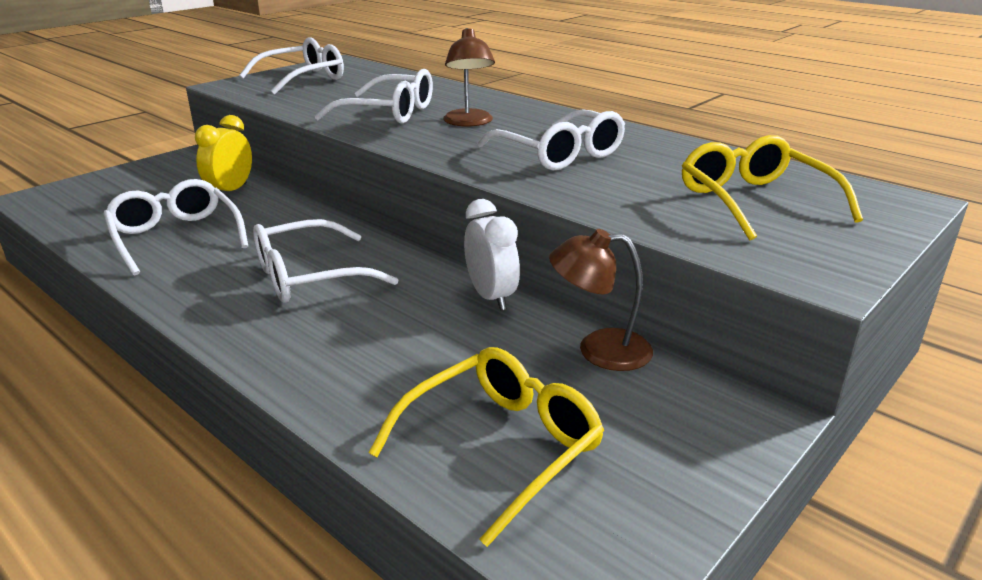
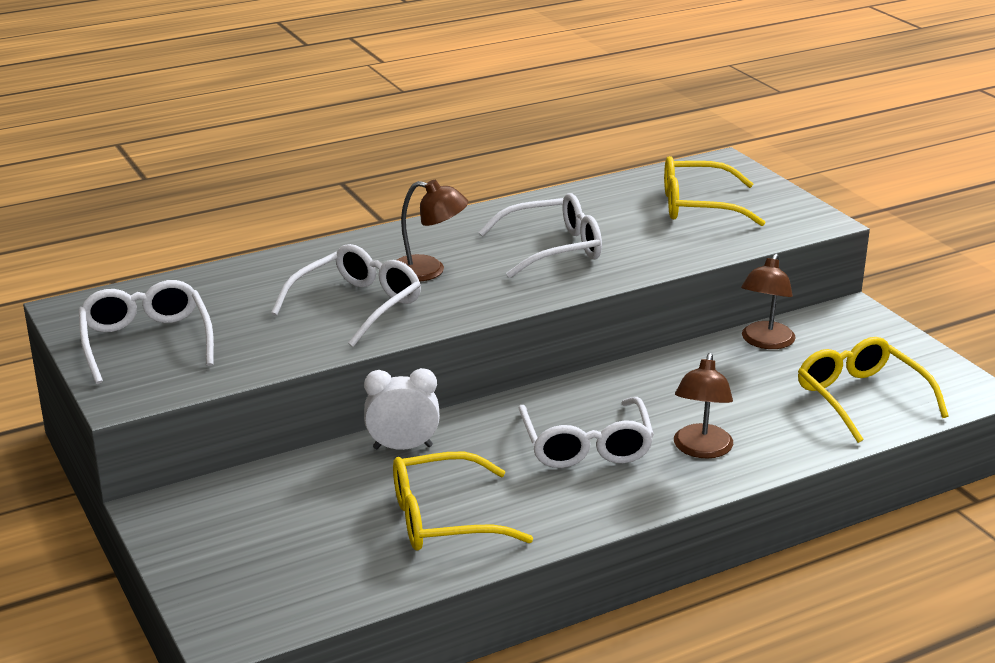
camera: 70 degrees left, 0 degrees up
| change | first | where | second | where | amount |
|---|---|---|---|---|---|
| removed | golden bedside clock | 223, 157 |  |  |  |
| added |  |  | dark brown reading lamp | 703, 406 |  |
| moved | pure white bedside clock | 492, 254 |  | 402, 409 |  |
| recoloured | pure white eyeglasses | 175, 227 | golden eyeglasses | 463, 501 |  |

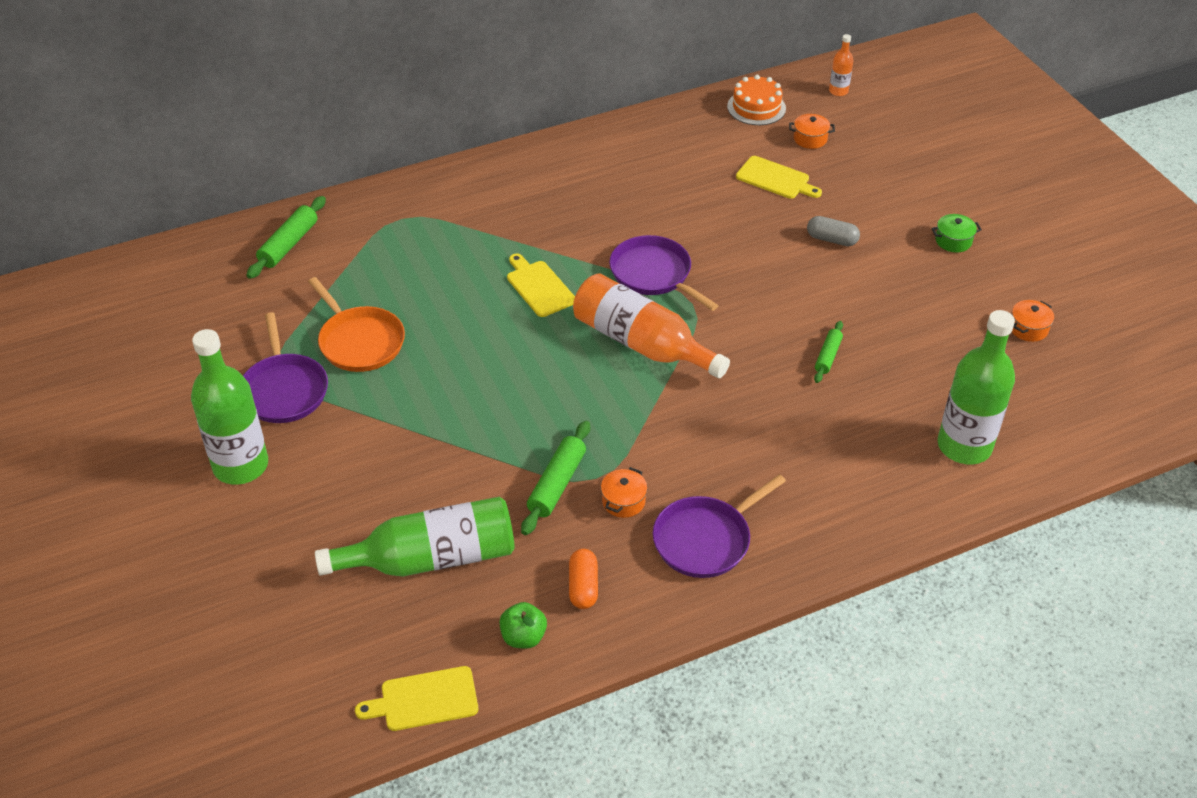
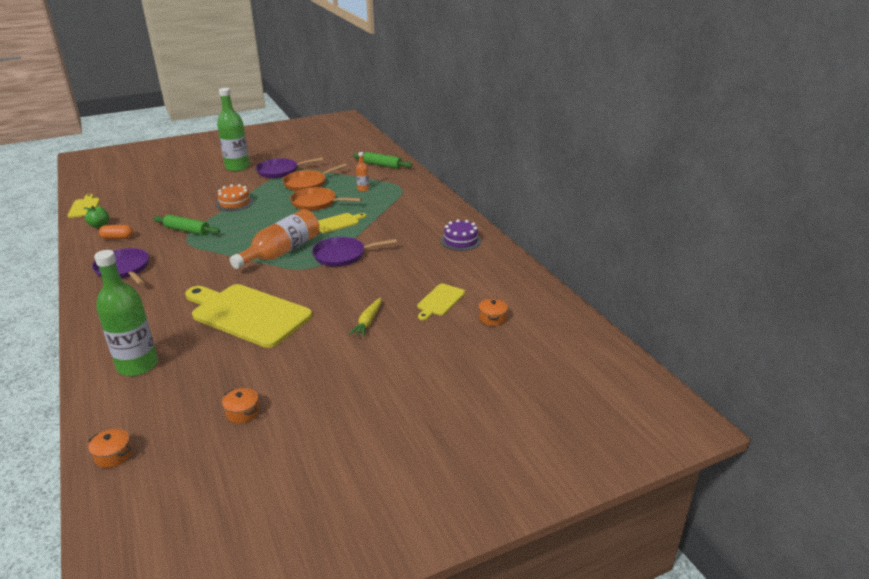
camera: 90 degrees right, 15 degrees down
| change | first | where | second | where | amount |
|---|---|---|---|---|---|
| removed | green drink bottle | 415, 537 |  |  |  |
| removed | green pot | 956, 233 |  |  |  |
| added |  |  | bright orange skillet | 326, 199 |  |
| added |  |  | purple layer cake | 461, 235 |  |
| moved | bright orange pot | 624, 492 |  | 110, 448 |  |
| moved | bright orange layer cake | 756, 100 |  | 235, 197 |  |
| moved | bright orange drink bottle | 841, 65 |  | 362, 172 |  |
| replaced | gray pill | 833, 231 | golden carrot | 365, 317 |  |
| replaced | green pastry roller | 828, 352 | golden bread board | 248, 316 |  |
| turned | purple skillet | 663, 273 |  | 354, 252 | 150 degrees counterclockwise |

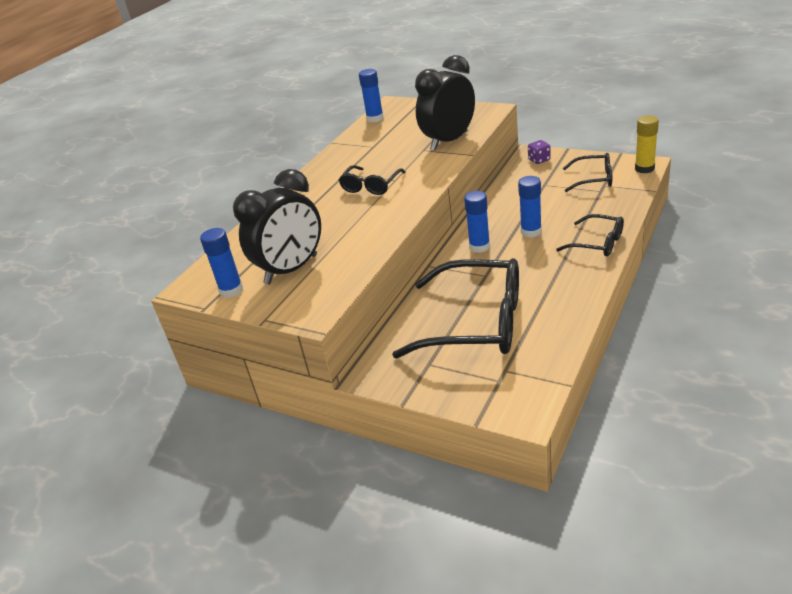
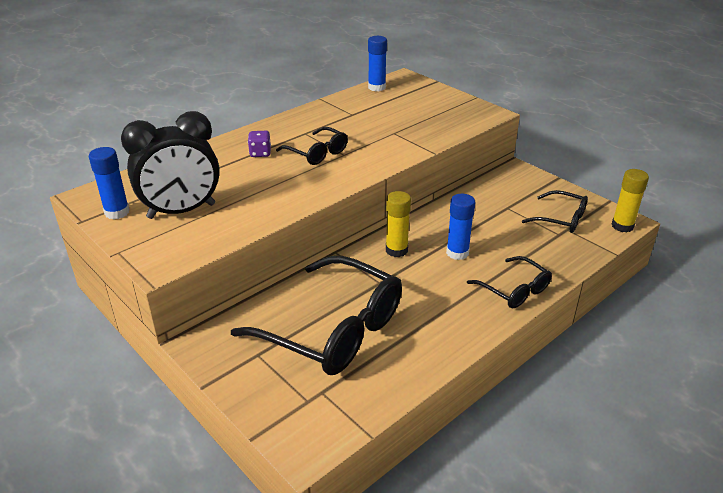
camera: 15 degrees right, 0 degrees up
| change | first | where | second | where | amount |
|---|---|---|---|---|---|
| removed | black bedside clock | 445, 103 |  |  |  |
| moved | purple game die | 539, 152 |  | 259, 144 |  |
| recoloured | blue glue | 477, 222 | golden glue | 398, 224 |  |
| turned | black eyeglasses | 372, 180 |  | 312, 146 | 90 degrees counterclockwise |

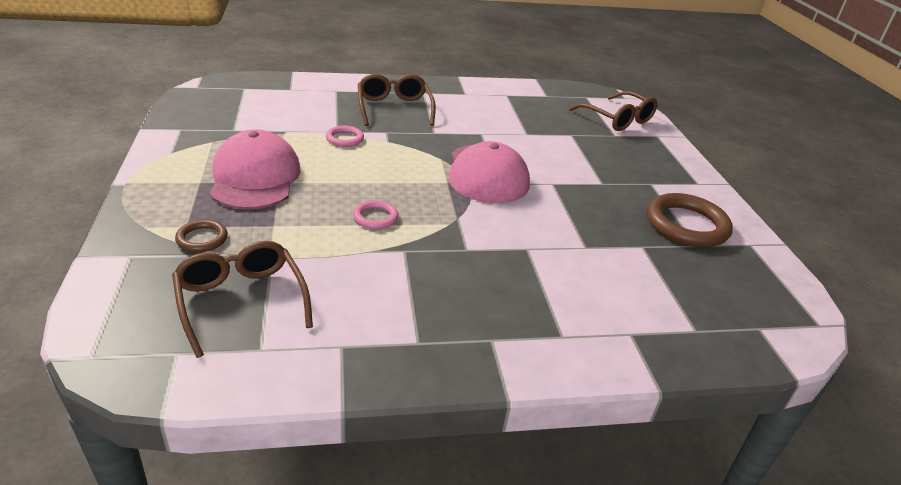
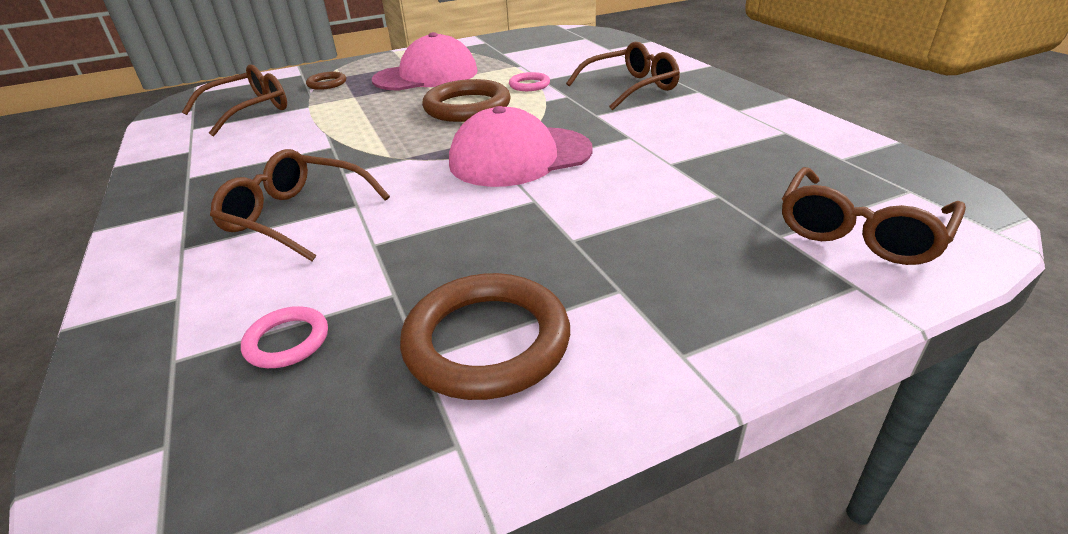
camera: 80 degrees right, 0 degrees up
| change | first | where | second | where | amount |
|---|---|---|---|---|---|
| added |  |  | dark brown eyeglasses | 300, 205 |  |
| added |  |  | dark brown torus | 466, 100 |  |
| moved | rose-pink torus | 375, 214 |  | 284, 337 |  |

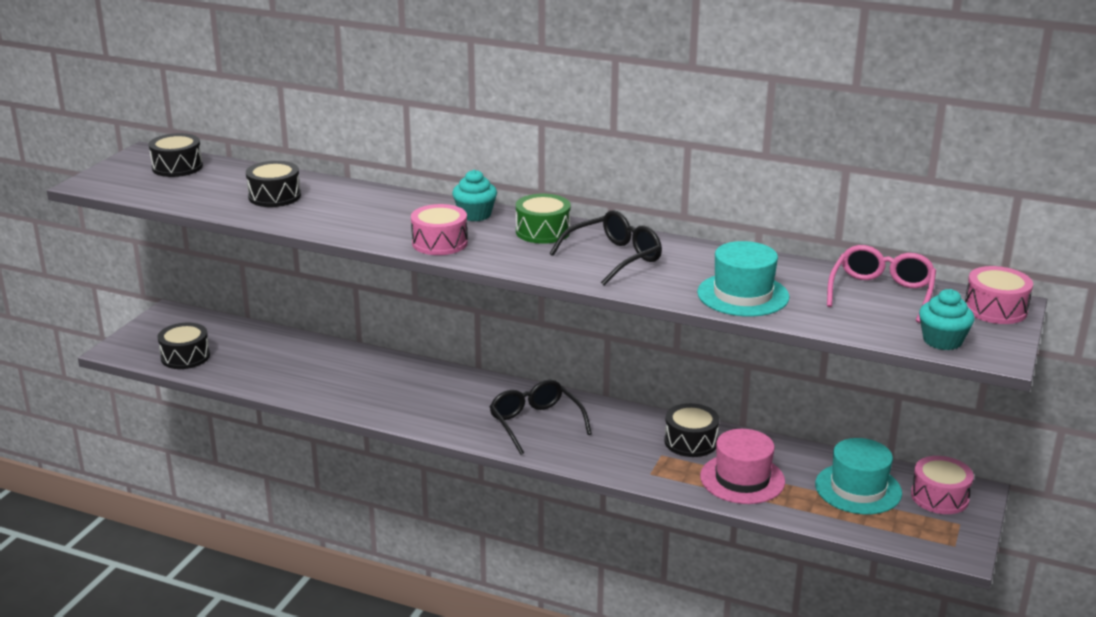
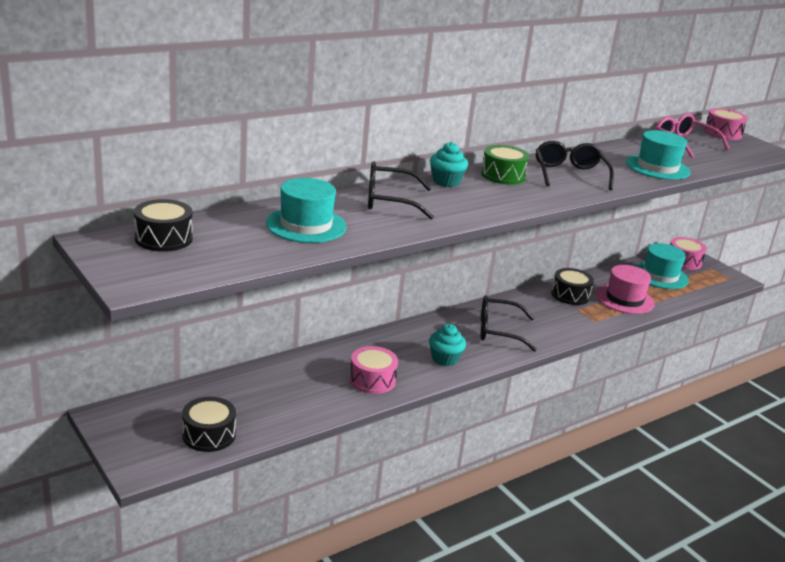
camera: 60 degrees left, 0 degrees up
| change | first | where | second | where | amount |
|---|---|---|---|---|---|
| added |  |  | black eyeglasses | 401, 190 |  |
| moved | rose-pink snare drum | 439, 229 |  | 373, 370 |  |
| moved | aqua fairy cake | 947, 319 |  | 447, 345 |  |
| replaced | black snare drum | 273, 184 | aqua hat | 306, 210 |  |

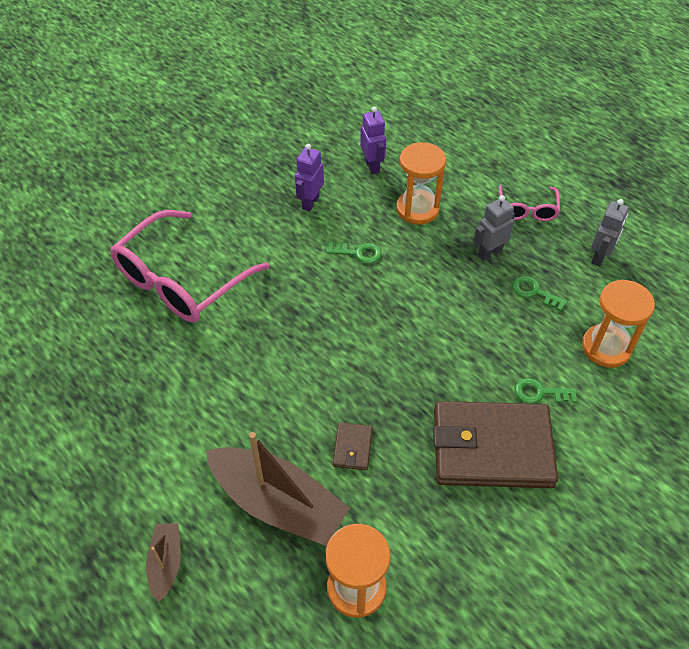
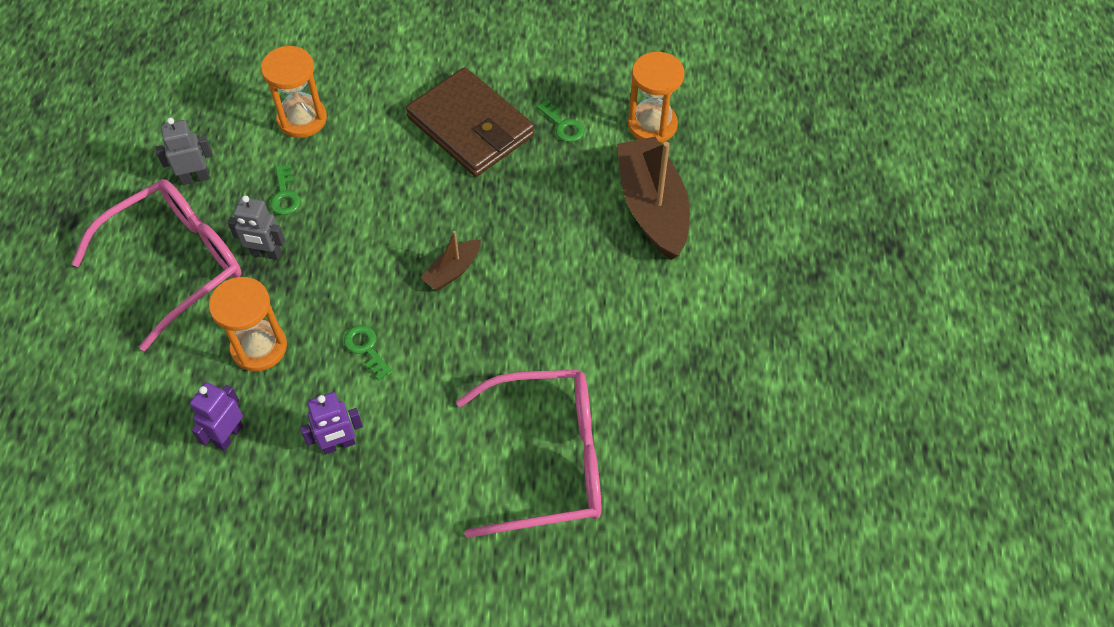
camera: 135 degrees left, 5 degrees up
| change | first | where | second | where | amount |
|---|---|---|---|---|---|
| removed | dark brown wallet | 353, 446 |  |  |  |
| moved | dark brown toy boat | 163, 563 |  | 450, 260 |  |
| moved | green key | 546, 391 |  | 561, 121 |  |
| resized | rose-pink eyeglasses | 529, 203 |  | 156, 265 | x2.03 |

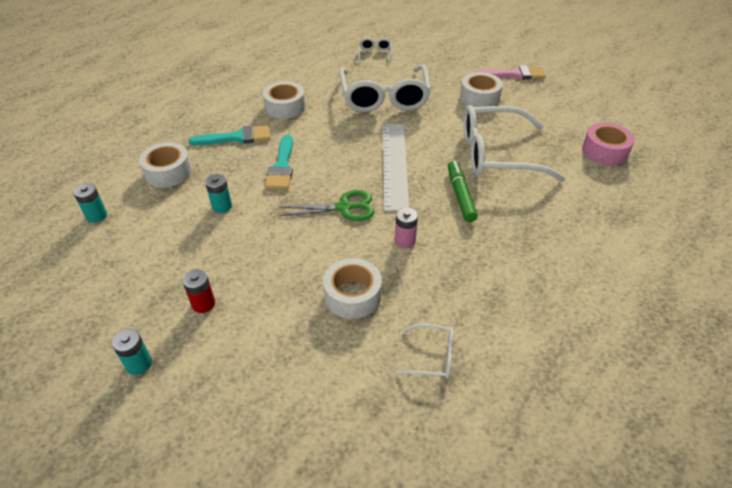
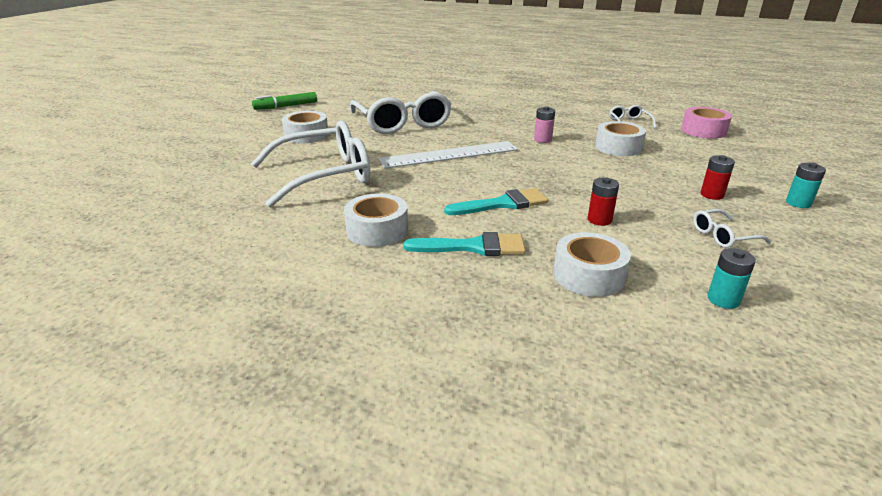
camera: 110 degrees left, 15 degrees down
| change | first | where | second | where | amount |
|---|---|---|---|---|---|
| removed | green pair of scissors | 327, 205 |  |  |  |
| removed | rose-pink paint brush | 510, 72 |  |  |  |
| moved | pure white eyeglasses | 375, 51 |  | 732, 228 |  |
| moved | green felt pen | 463, 191 |  | 284, 101 |  |
| moved | rose-pink tape | 608, 143 |  | 706, 123 |  |
| recoloured | aqua AA battery | 218, 193 | crimson AA battery | 603, 202 |  |
| turned | aqua paint brush | 230, 135 |  | 465, 244 | 120 degrees clockwise |

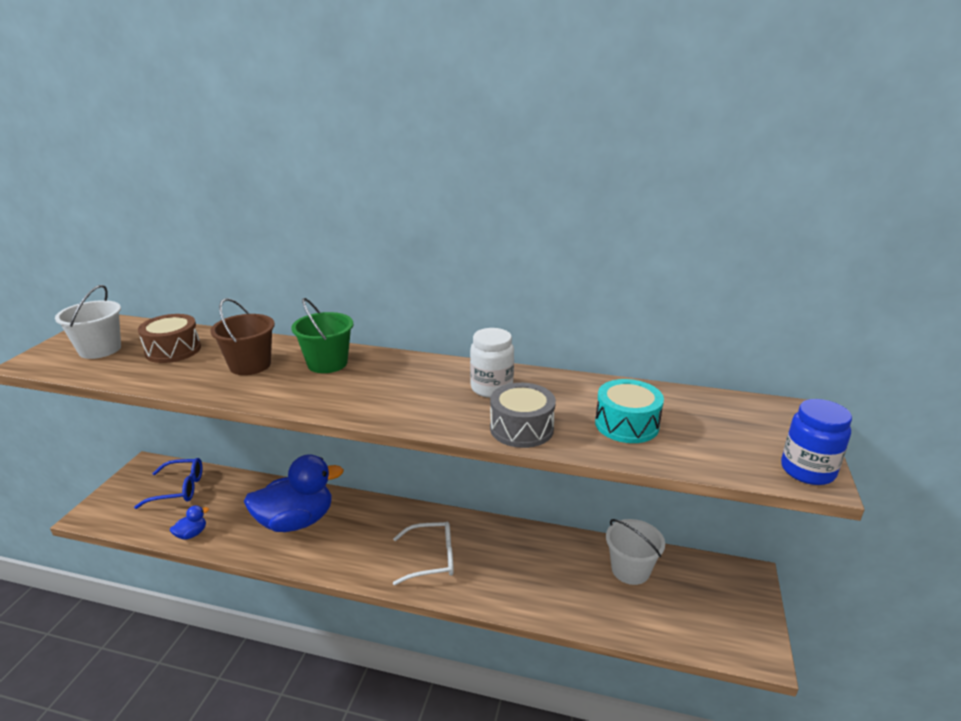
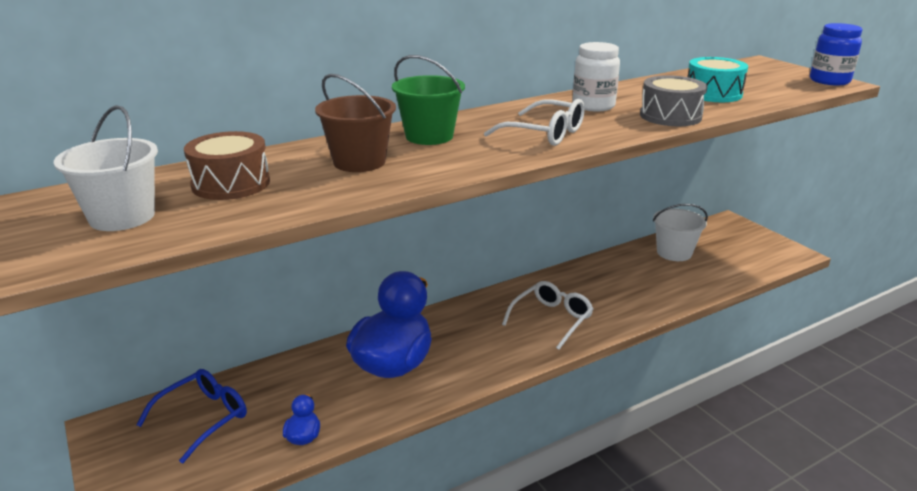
camera: 45 degrees left, 0 degrees up
| change | first | where | second | where | amount |
|---|---|---|---|---|---|
| added |  |  | pure white eyeglasses | 534, 122 |  |

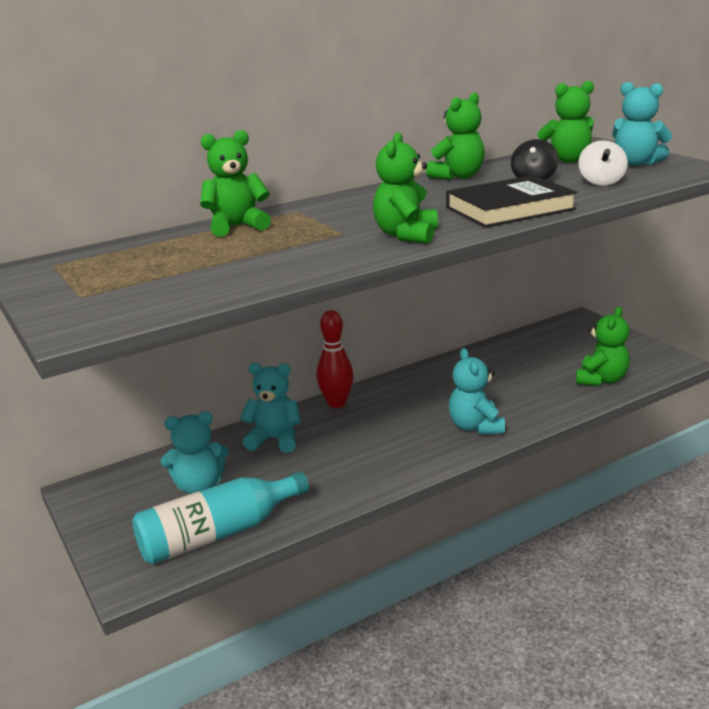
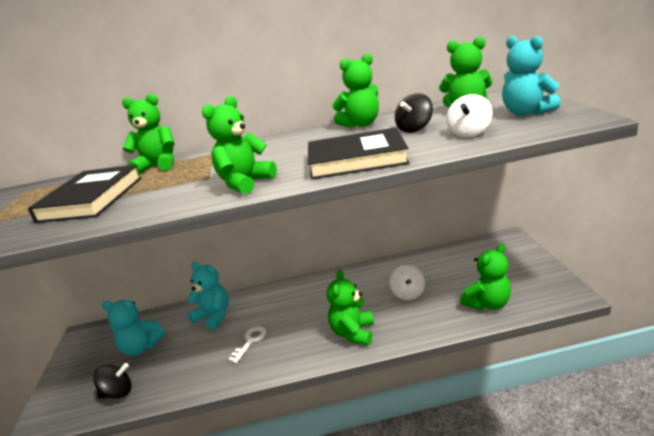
camera: 25 degrees right, 0 degrees up
| change | first | where | second | where | amount |
|---|---|---|---|---|---|
| removed | crimson bowling pin | 335, 359 |  |  |  |
| added |  |  | black hardback | 85, 194 |  |
| added |  |  | pure white key | 247, 344 |  |
| added |  |  | pure white spinning top | 407, 282 |  |
| replaced | aqua drink bottle | 220, 517 | black spinning top | 112, 381 |  |
| recoloured | aqua stuffed bear | 477, 391 | green stuffed bear | 350, 307 |  |

